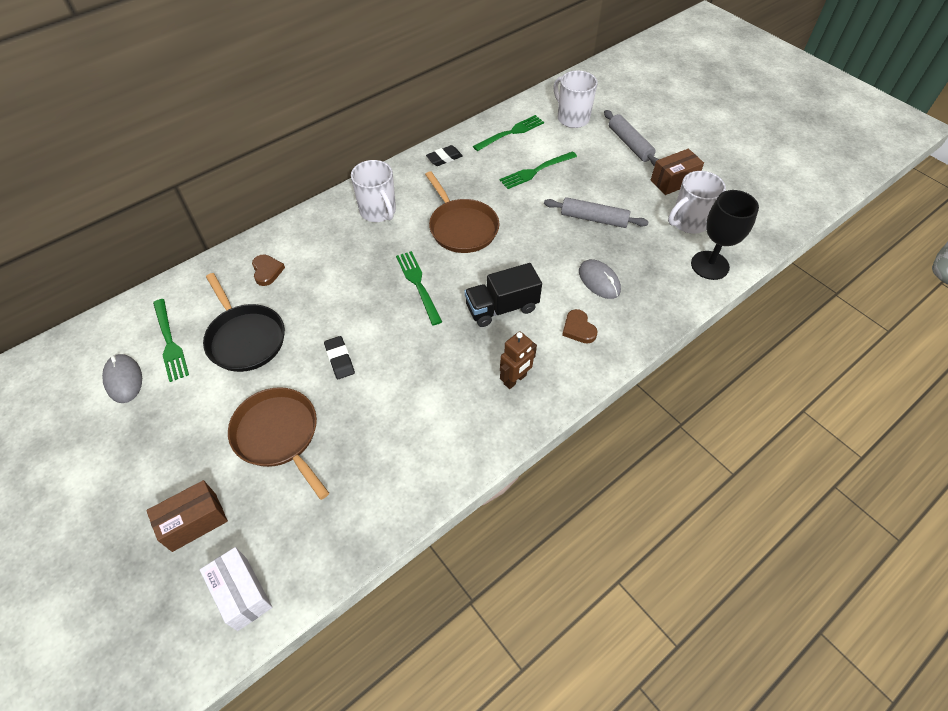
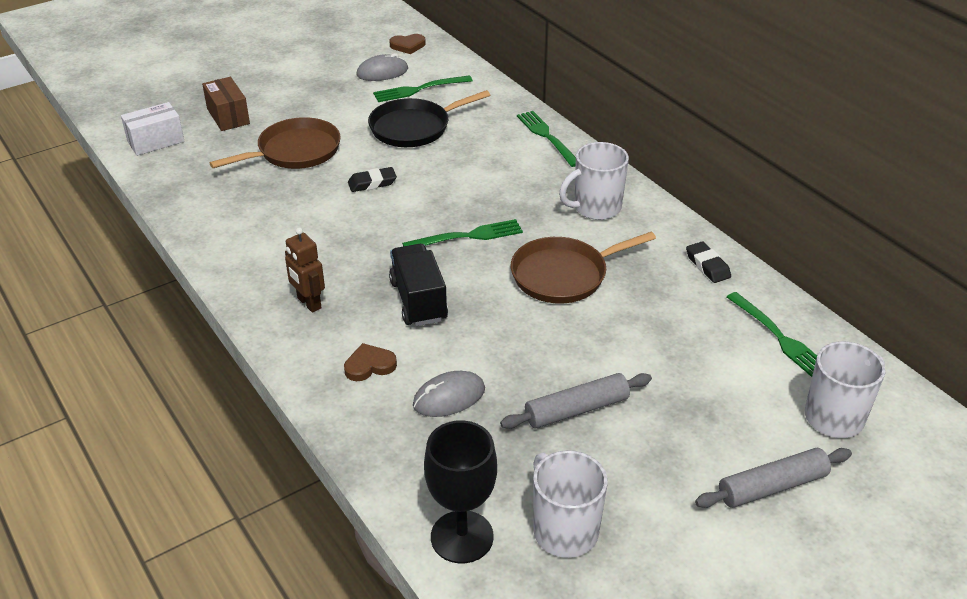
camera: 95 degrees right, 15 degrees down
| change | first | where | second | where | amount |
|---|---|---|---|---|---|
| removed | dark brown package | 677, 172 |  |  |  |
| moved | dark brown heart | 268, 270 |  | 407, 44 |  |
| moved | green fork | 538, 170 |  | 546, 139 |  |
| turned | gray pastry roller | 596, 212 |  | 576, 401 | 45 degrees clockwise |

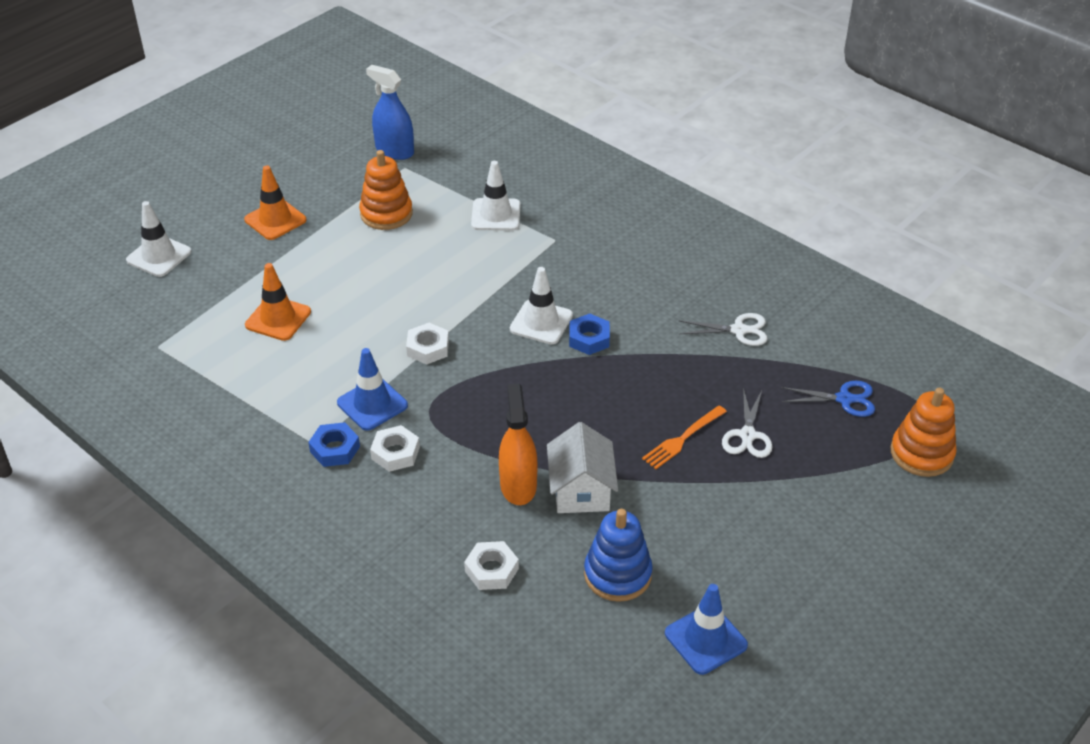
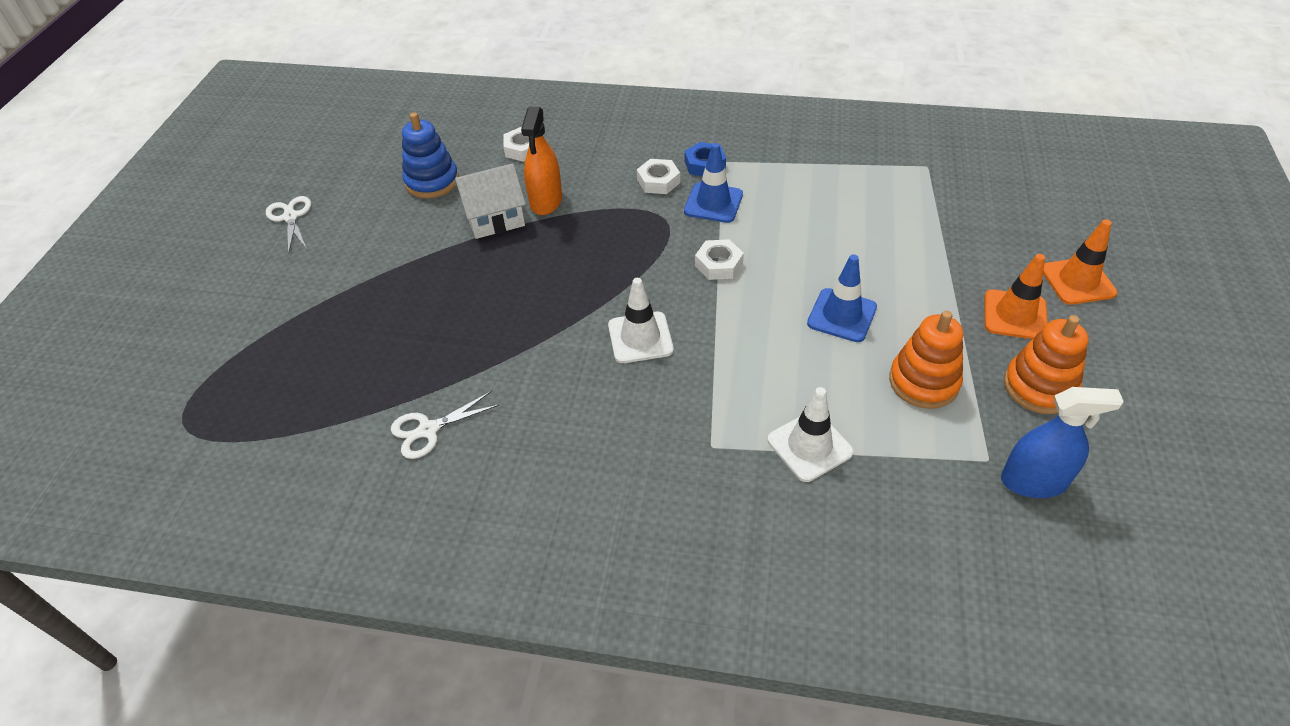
camera: 150 degrees right, 5 degrees up
| change | first | where | second | where | amount |
|---|---|---|---|---|---|
| removed | pure white traffic cone | 158, 239 |  |  |  |
| removed | blue hexagon nut | 589, 334 |  |  |  |
| removed | bright orange fork | 684, 437 |  |  |  |
| removed | blue pair of scissors | 828, 399 |  |  |  |
| moved | bright orange traffic cone | 278, 302 |  | 1080, 262 |  |
| moved | blue traffic cone | 706, 629 |  | 842, 298 |  |
| moved | pure white pair of scissors | 747, 423 |  | 288, 225 |  |
| moved | bright orange ring stacker | 923, 432 |  | 1046, 364 |  |
| turned | bright orange sprayer | 518, 444 |  | 541, 160 | 45 degrees clockwise |
| turned | pure white cottage | 582, 467 |  | 490, 201 | 75 degrees counterclockwise |

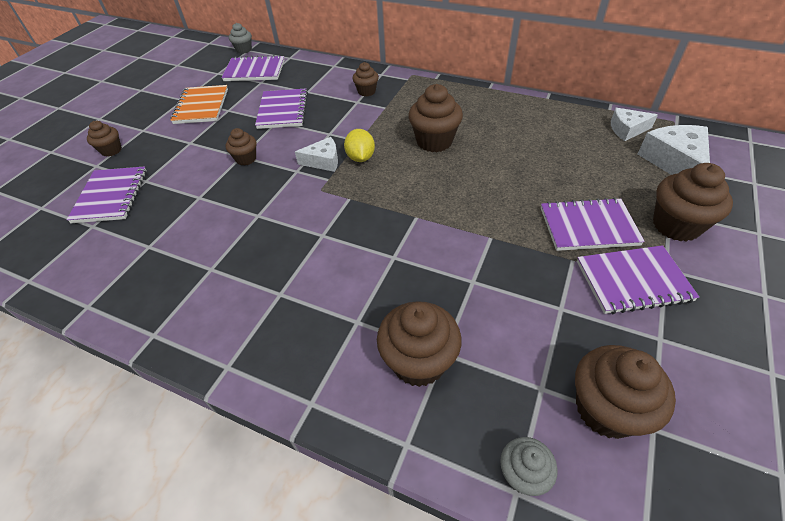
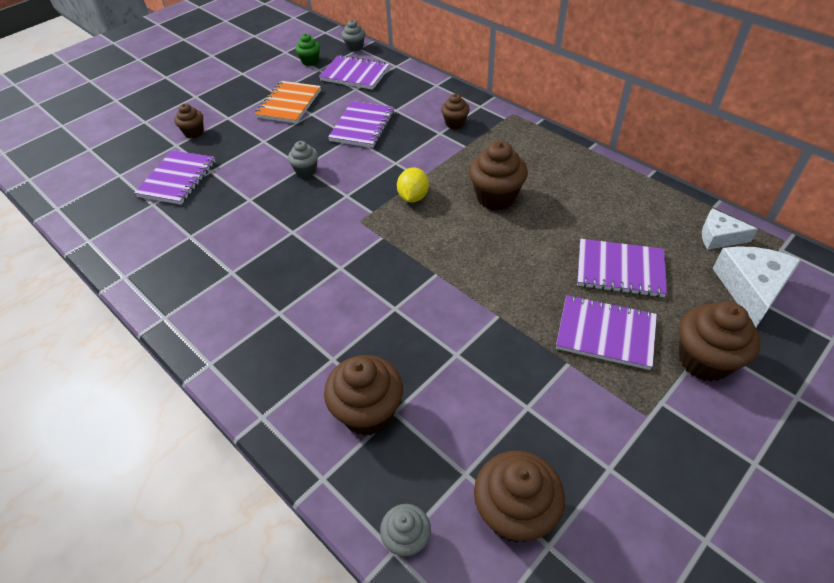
camera: 20 degrees right, 0 degrees up
| change | first | where | second | where | amount |
|---|---|---|---|---|---|
| removed | pure white piece of cheese | 316, 154 |  |  |  |
| added |  |  | green fairy cake | 307, 50 |  |
| moved | purple exercise book | 638, 279 |  | 622, 268 |  |
| recoloured | dark brown fairy cake | 241, 147 | gray fairy cake | 303, 159 |  |

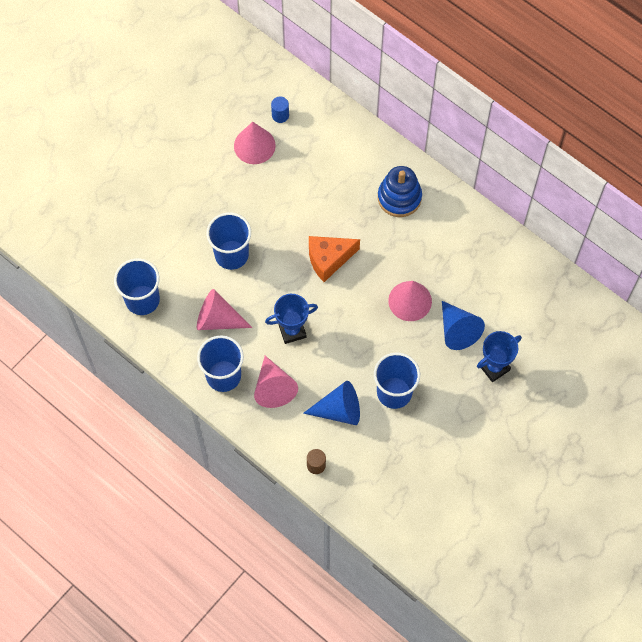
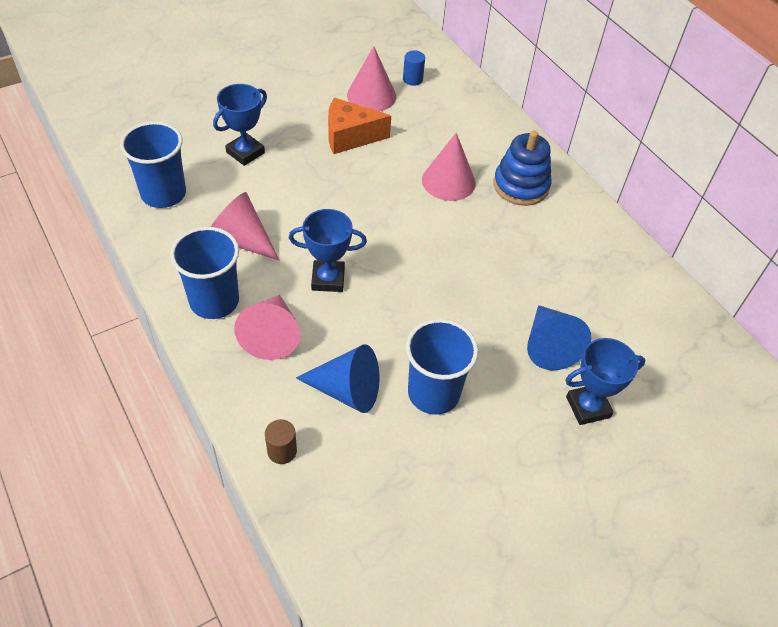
camera: 15 degrees right, 15 degrees down
| change | first | where | second | where | amount |
|---|---|---|---|---|---|
| removed | blue cup | 228, 241 |  |  |  |
| added |  |  | blue trophy | 240, 125 |  |
| moved | bright orange piece of cheese | 334, 259 |  | 359, 126 |  |
| moved | rose-pink cone shape | 410, 301 |  | 449, 167 |  |

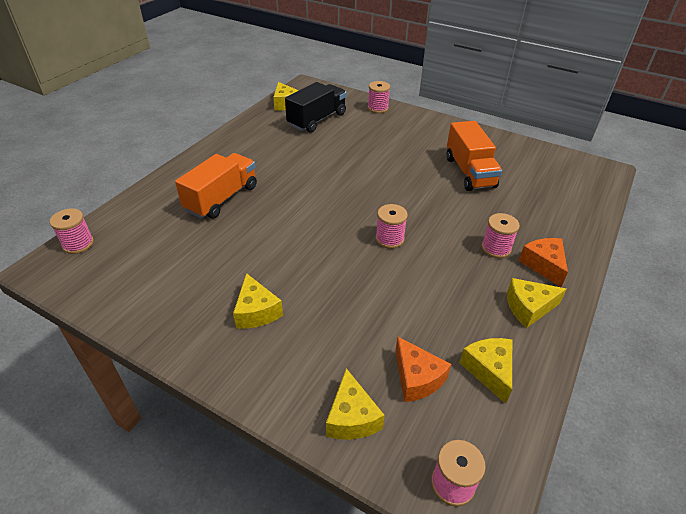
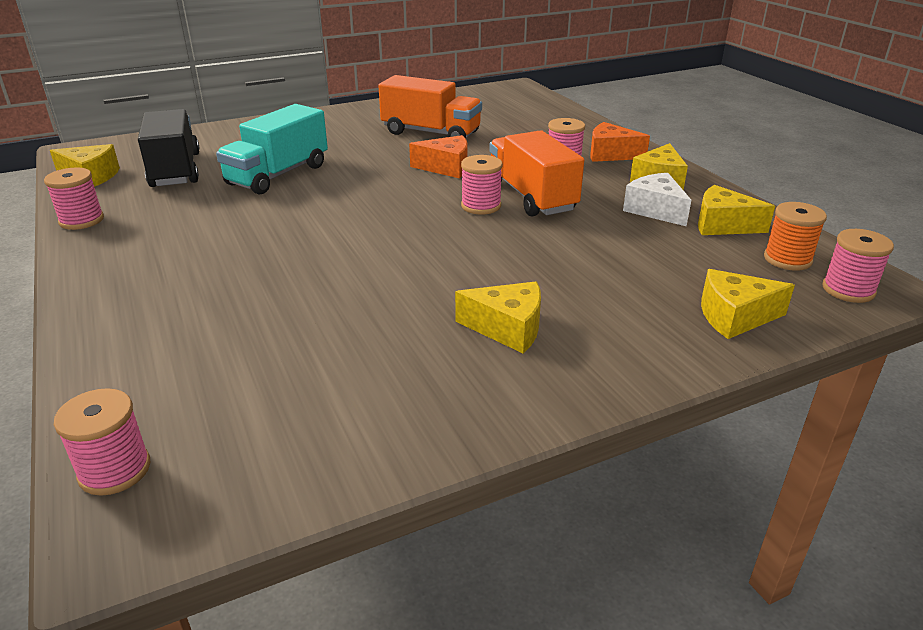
camera: 55 degrees left, 10 degrees down
| change | first | where | second | where | amount |
|---|---|---|---|---|---|
| added |  |  | aqua lorry | 272, 149 |  |
| added |  |  | pure white piece of cheese | 657, 199 |  |
| added |  |  | bright orange bobbin | 795, 236 |  |
| moved | bright orange lorry | 216, 186 |  | 536, 173 |  |
| moved | rose-pink bobbin | 379, 97 |  | 74, 199 |  |
| moved | bright orange piece of cheese | 423, 369 |  | 438, 156 |  |
| turned | golden piece of cheese | 355, 404 |  | 748, 304 | 150 degrees clockwise |

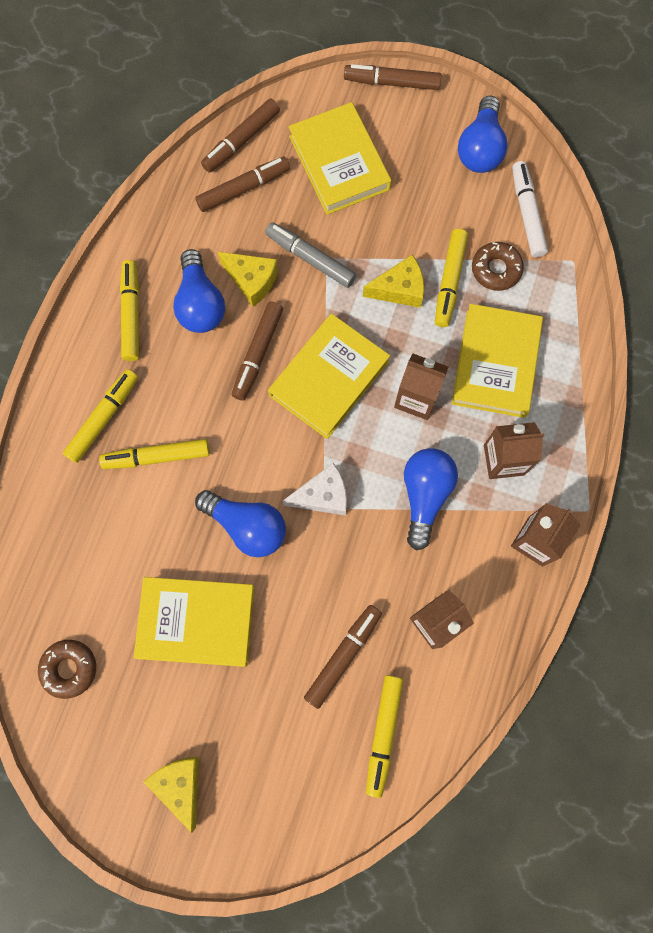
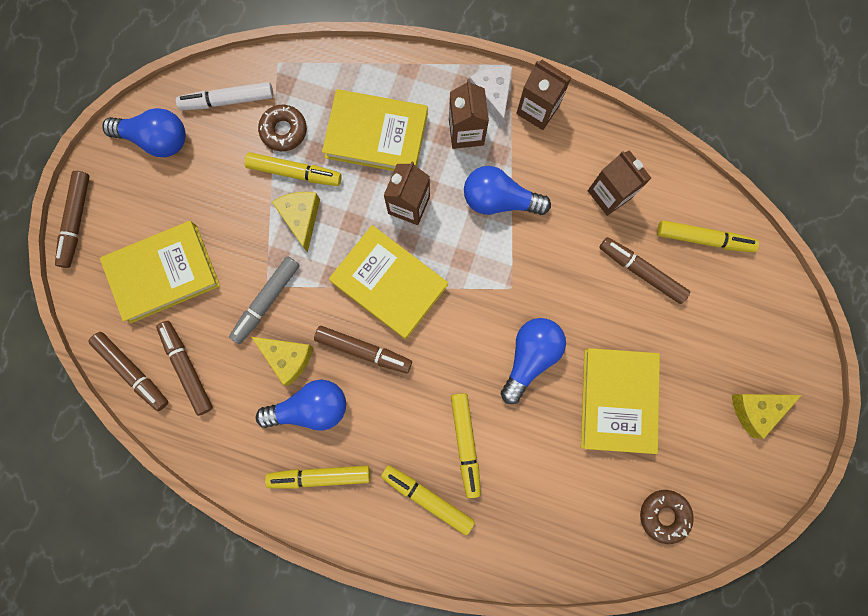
camera: 90 degrees left, 5 degrees up
| change | first | where | second | where | amount |
|---|---|---|---|---|---|
| moved | pure white piece of cheese | 315, 489 |  | 490, 96 |  |
| turned | golden piece of cheese | 248, 279 |  | 282, 361 | 90 degrees clockwise |

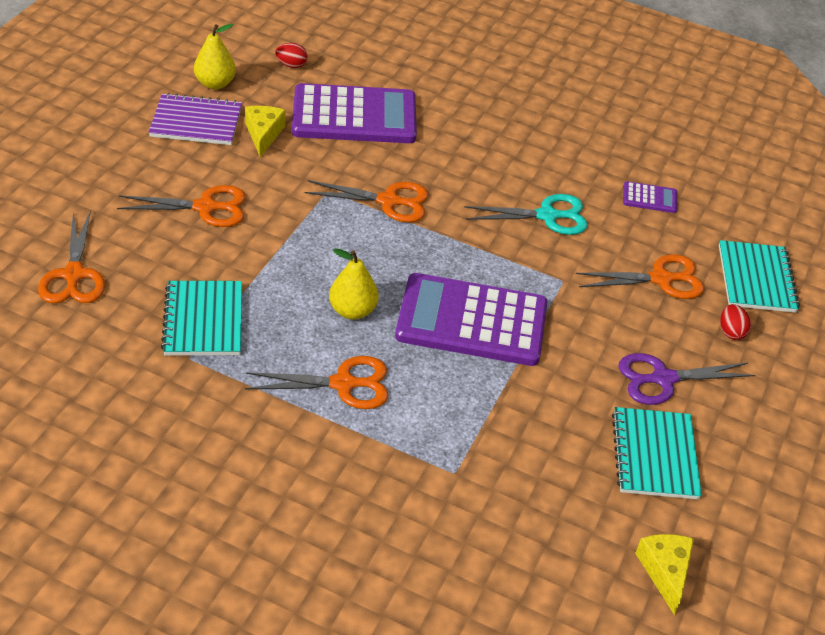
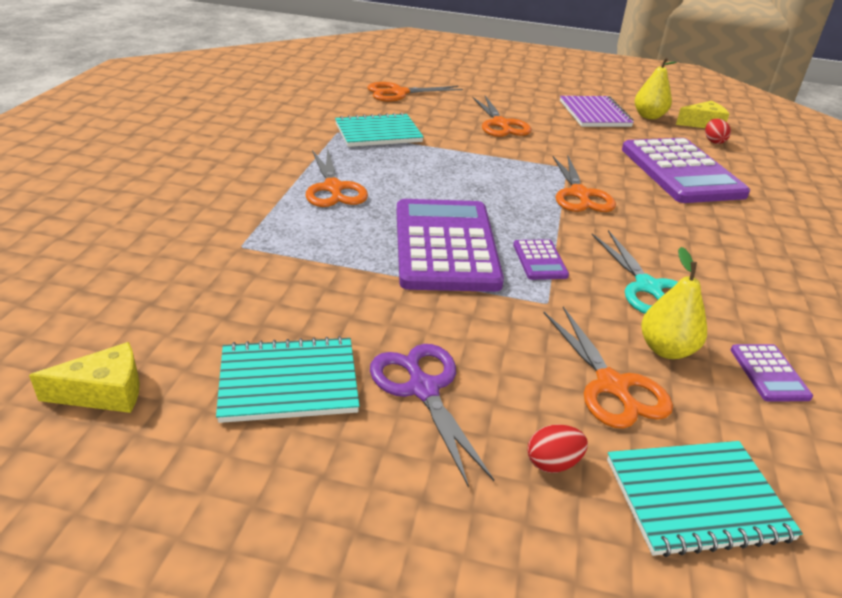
camera: 80 degrees right, 10 degrees down
| change | first | where | second | where | amount |
|---|---|---|---|---|---|
| added |  |  | purple adding machine | 541, 259 |  |
| moved | golden piece of cheese | 265, 131 |  | 702, 114 |  |
| moved | golden pear | 354, 284 |  | 674, 303 |  |

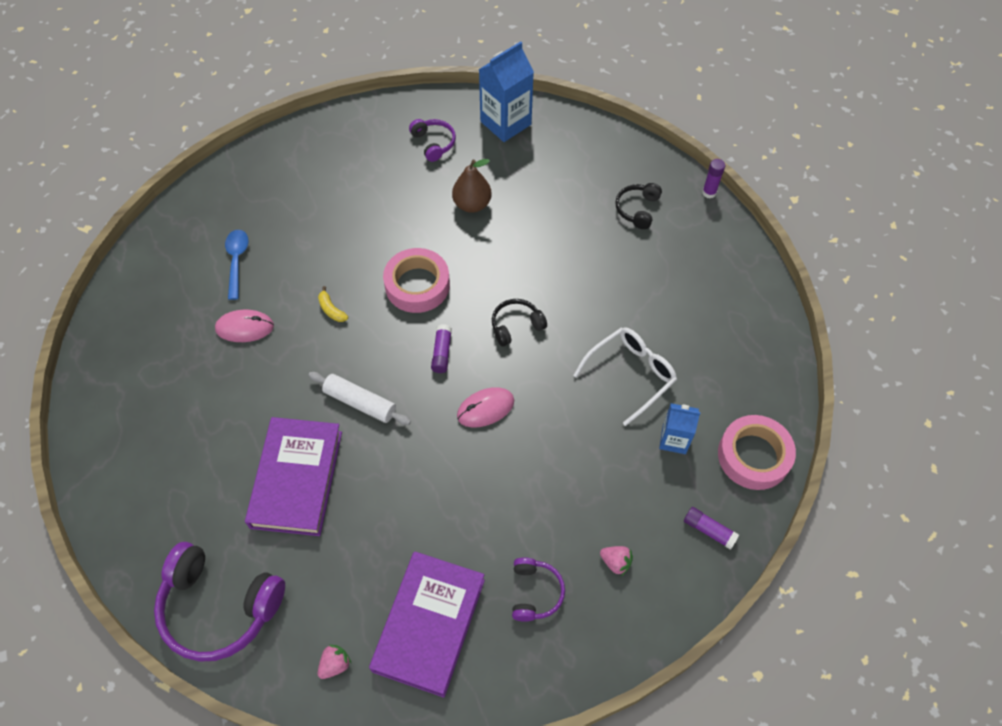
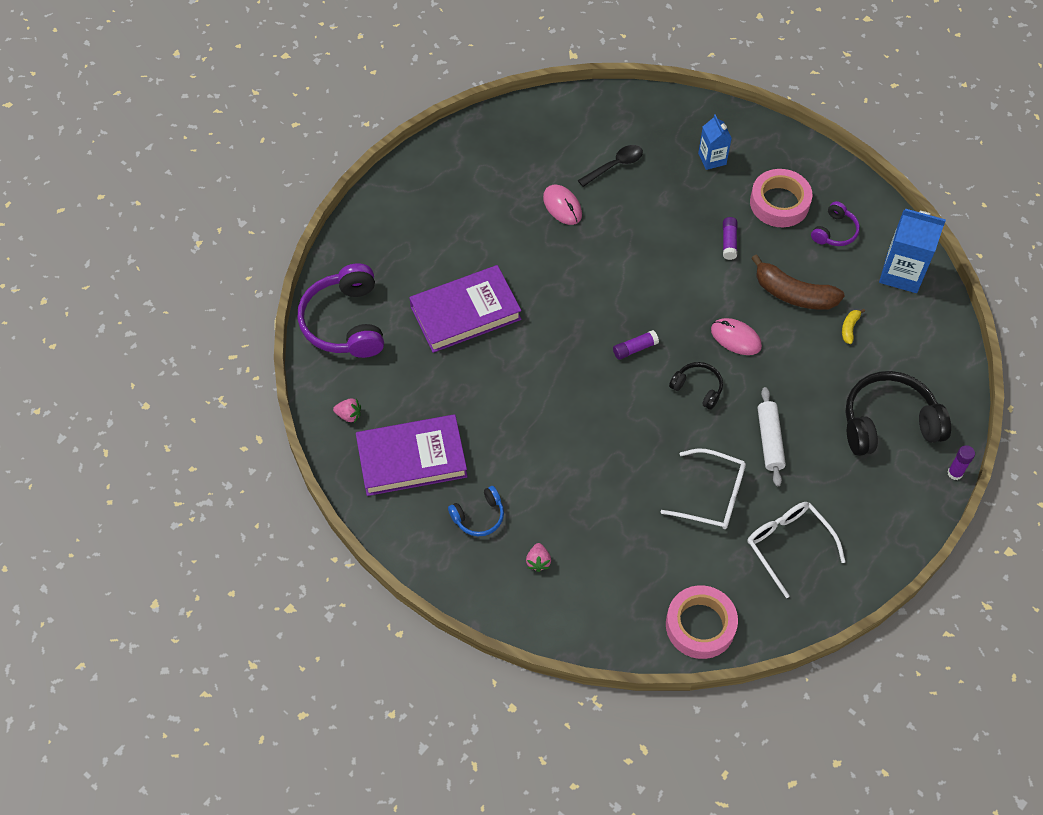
camera: 60 degrees right, 0 degrees up
| change | first | where | second | where | amount |
|---|---|---|---|---|---|
| added |  |  | pure white eyeglasses | 796, 550 |  |
| moved | pure white pastry roller | 359, 398 |  | 771, 436 |  |
| moved | golden banana fruit | 333, 304 |  | 853, 326 |  |
| moved | rose-pink tape | 416, 280 |  | 781, 198 |  |
| moved | rose-pink computer mouse | 485, 407 |  | 736, 336 |  |
| moved | blue milk carton | 679, 428 |  | 715, 142 |  |
| moved | purple glue | 711, 528 |  | 730, 238 |  |
| replaced | dark brown pear | 472, 186 | dark brown banana fruit | 798, 282 |  |
| recoloured | blue teaspoon | 236, 265 | black teaspoon | 610, 166 |  |
| recoloured | purple over-ear headphones | 538, 589 | blue over-ear headphones | 476, 511 |  |
| resized | black over-ear headphones | 638, 206 |  | 898, 413 | x1.93 |

